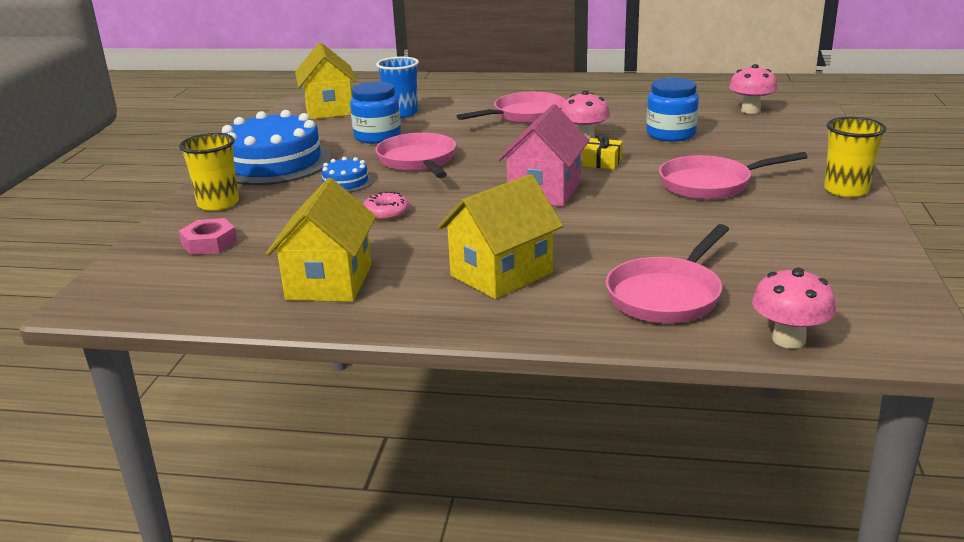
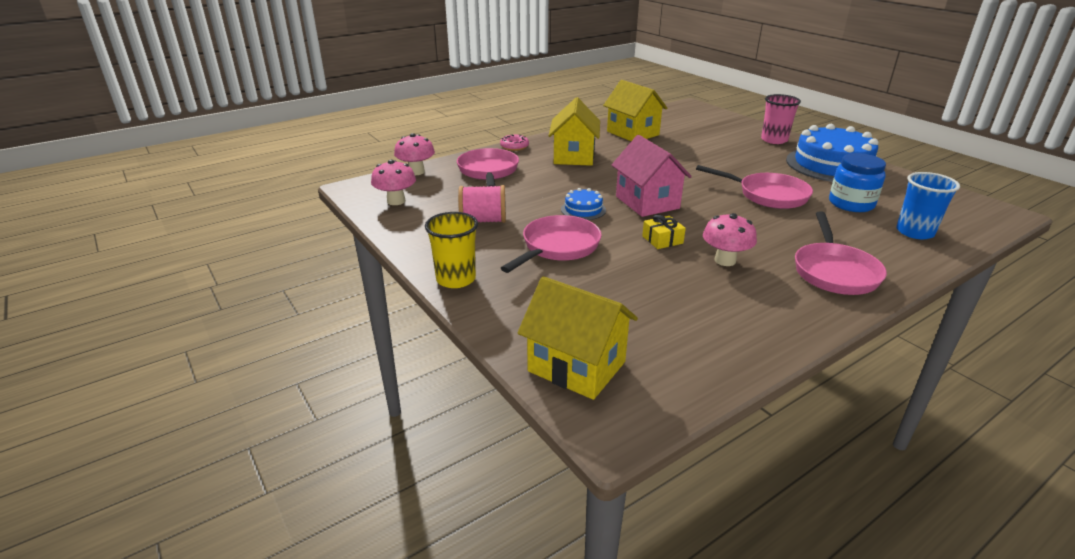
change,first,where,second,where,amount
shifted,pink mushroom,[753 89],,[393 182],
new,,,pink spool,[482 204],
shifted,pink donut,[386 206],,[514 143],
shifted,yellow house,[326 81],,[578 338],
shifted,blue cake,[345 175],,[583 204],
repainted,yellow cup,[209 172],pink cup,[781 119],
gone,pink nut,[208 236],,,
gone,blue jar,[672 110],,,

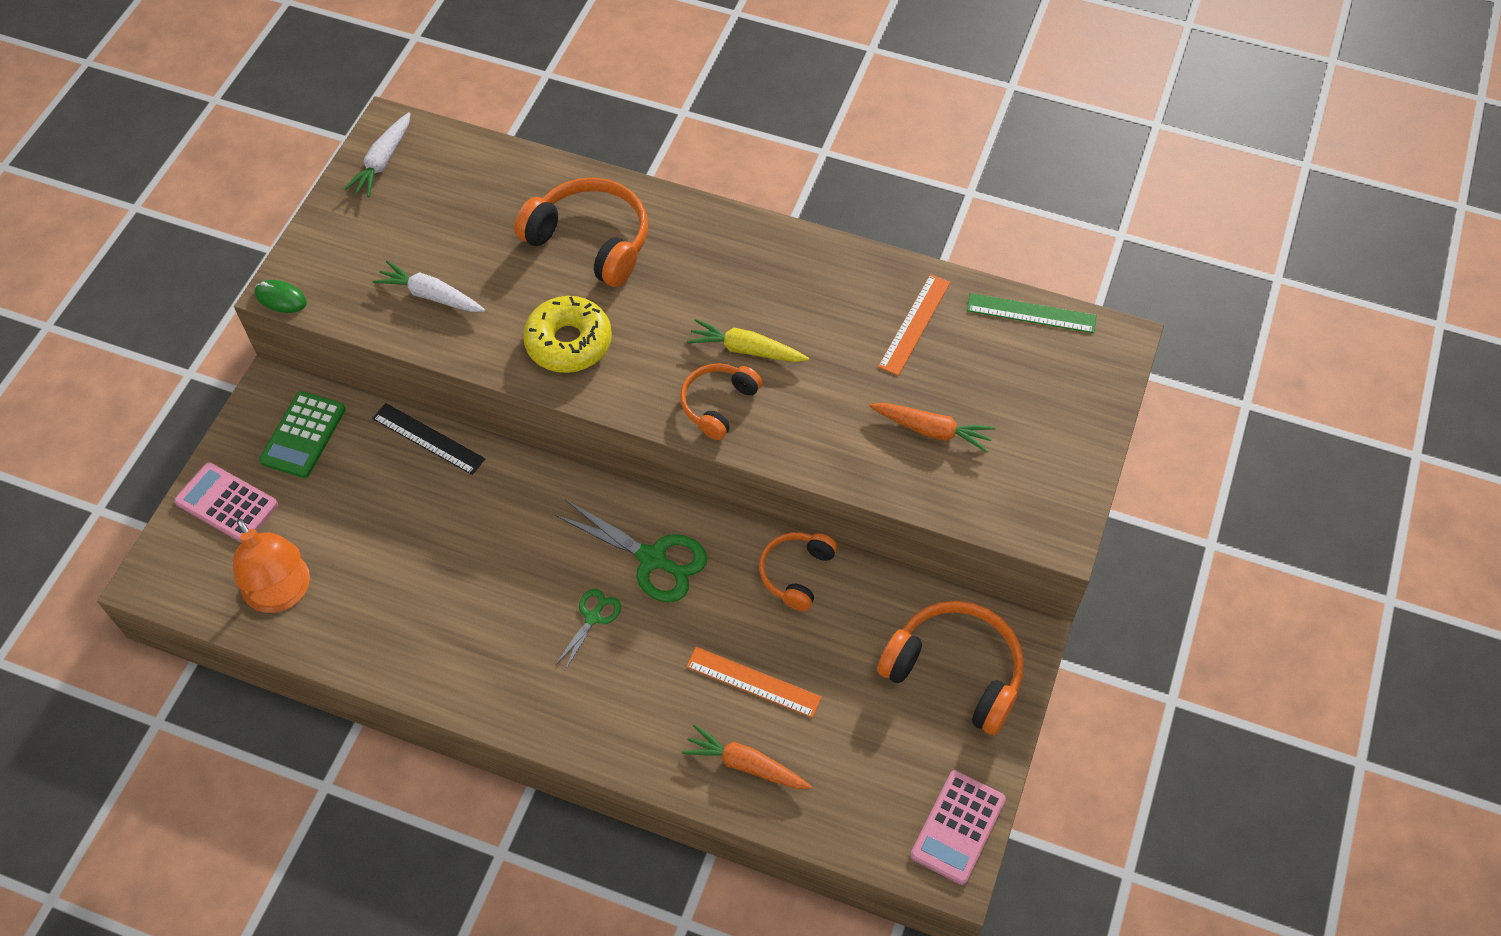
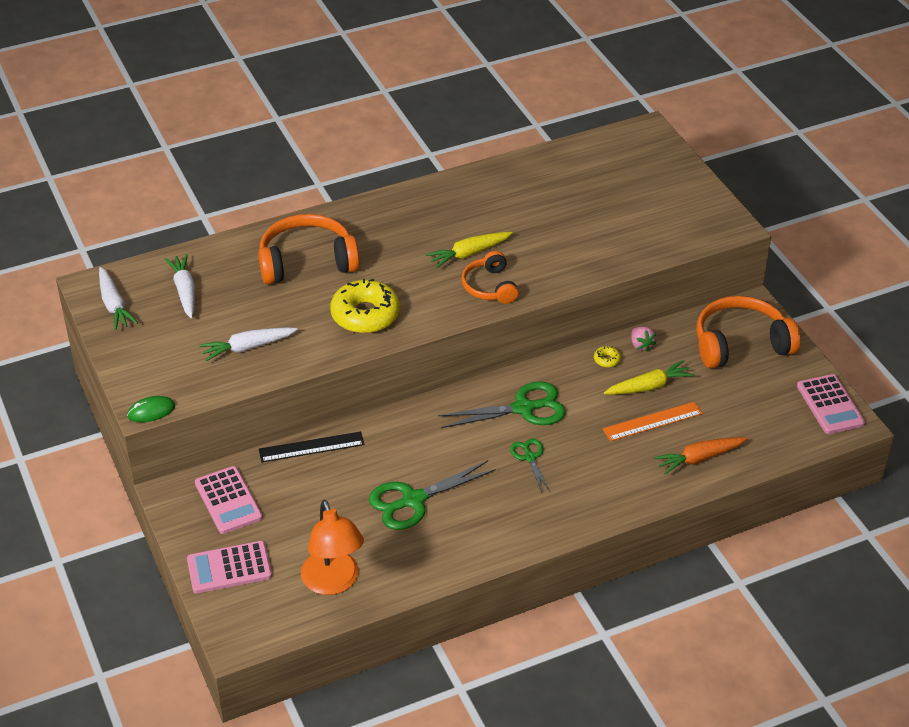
change,first,where,second,where,amount
new,,,white carrot,[180 286],
repainted,green calculator,[302 434],pink calculator,[229 500],
rotated,orange lamp,[271 566],,[332 547],60 degrees clockwise
new,,,green scissors,[432 495],
swapped,orange headphones,[798 571],yellow donut,[607 357],
new,,,yellow carrot,[649 377],
new,,,pink strawberry,[643 339],
gone,orange carrot,[932 428],,,
gone,orange ruler,[914 325],,,
gone,green ruler,[1032 313],,,

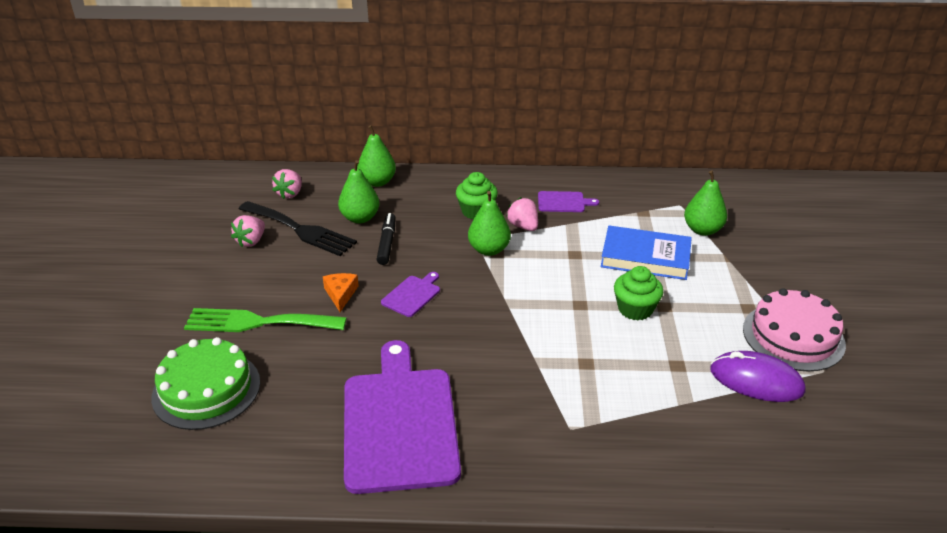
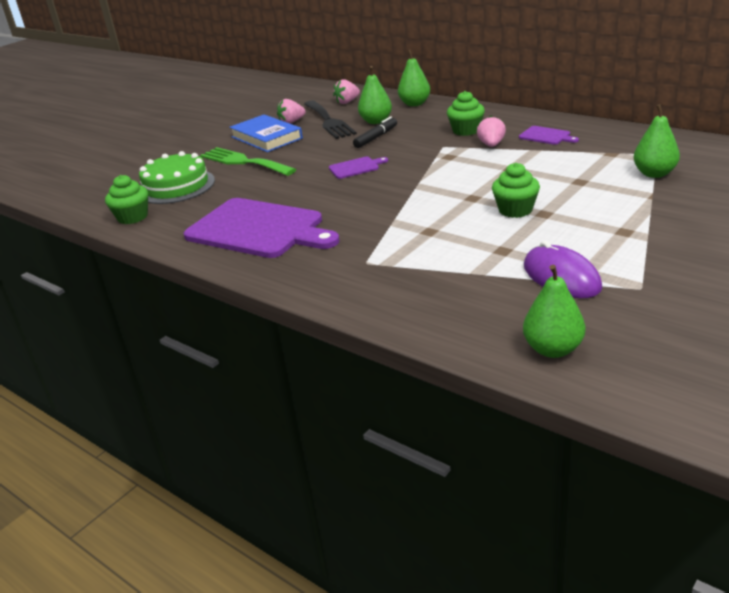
change,first,where,second,where,amount
new,,,green cupcake,[126 199],
rotated,purple cutting board,[402 417],,[262 228],90 degrees clockwise
shifted,blue book,[646 252],,[266 133],
shifted,green pear,[489 223],,[554 311],
gone,orange cheese,[341 292],,,
gone,pink cake,[794 329],,,

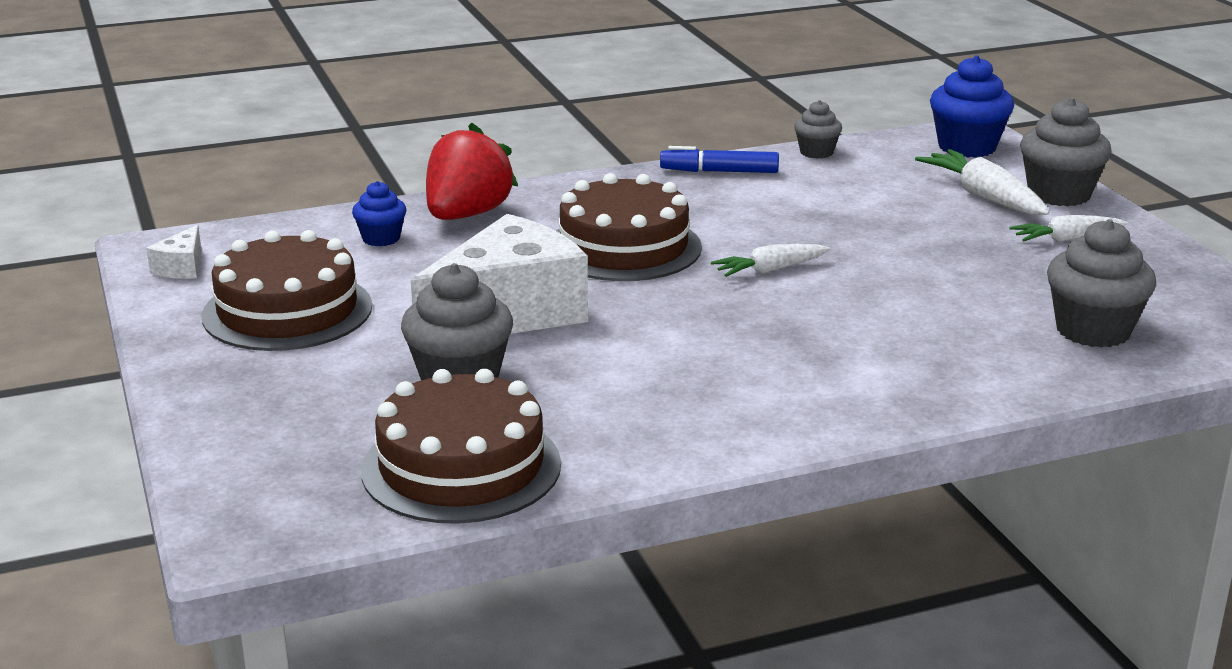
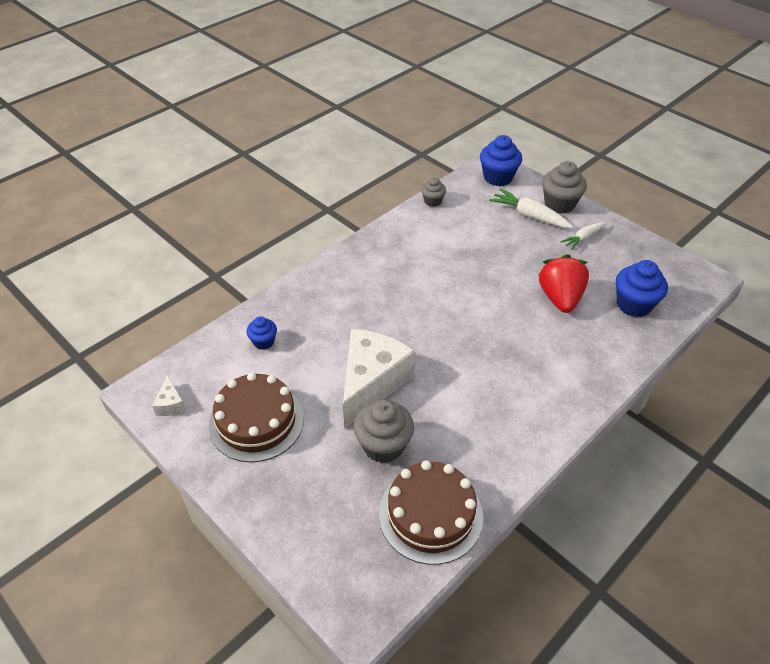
change,first,where,second,where,amount
shifted,red strawberry,[472 171],,[564 283],
repainted,grey cupcake,[1101 283],blue cupcake,[642 288],
gone,brown cake,[629 227],,,
gone,blue marker,[719 159],,,
gone,white carrot,[770 260],,,

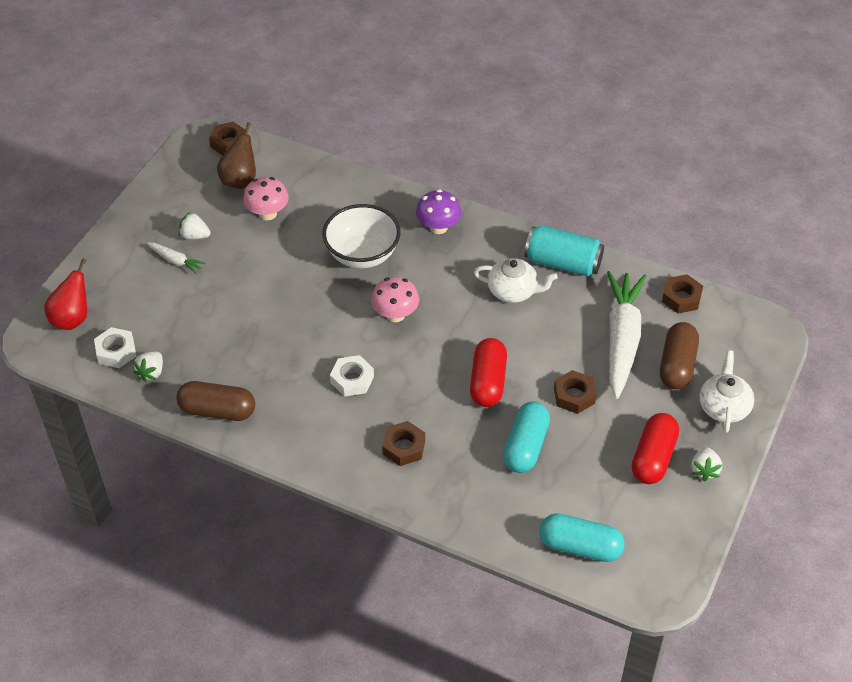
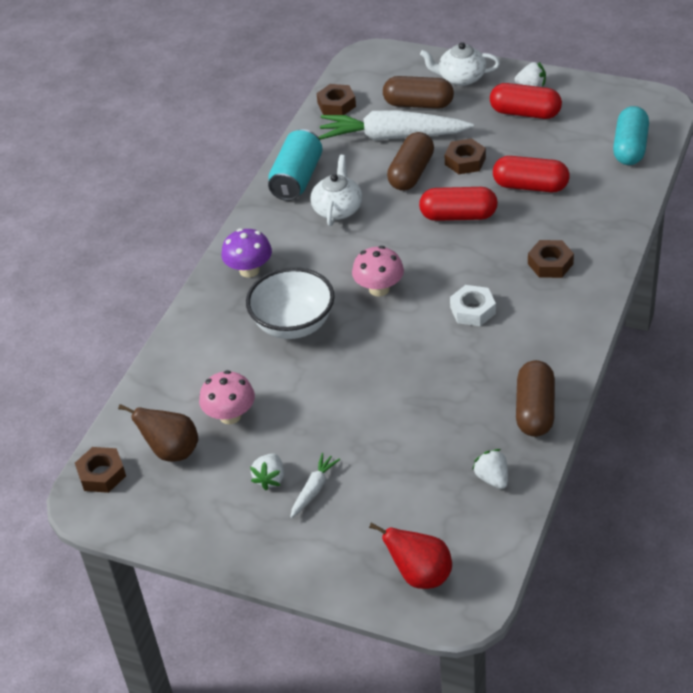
change,first,where,second,where,amount
new,,,brown capsule,[410 161],
rotated,white strawberry,[148 367],,[490 469],135 degrees counterclockwise
repainted,turquoise capsule,[526 437],red capsule,[531 174],
gone,white nut,[115 347],,,

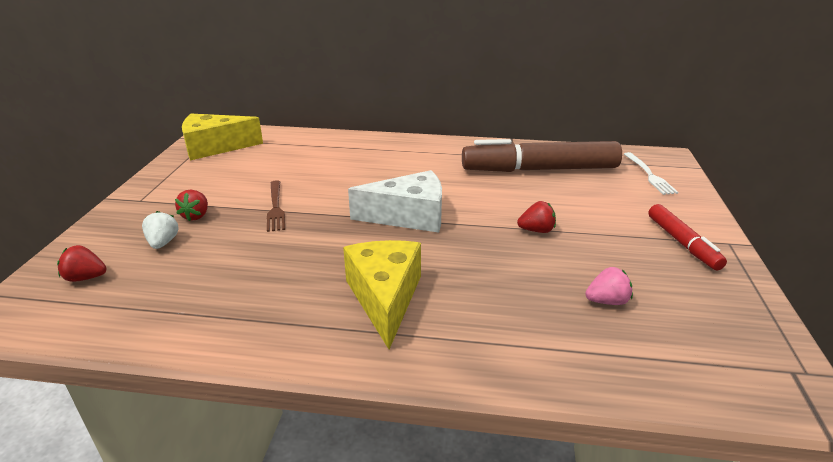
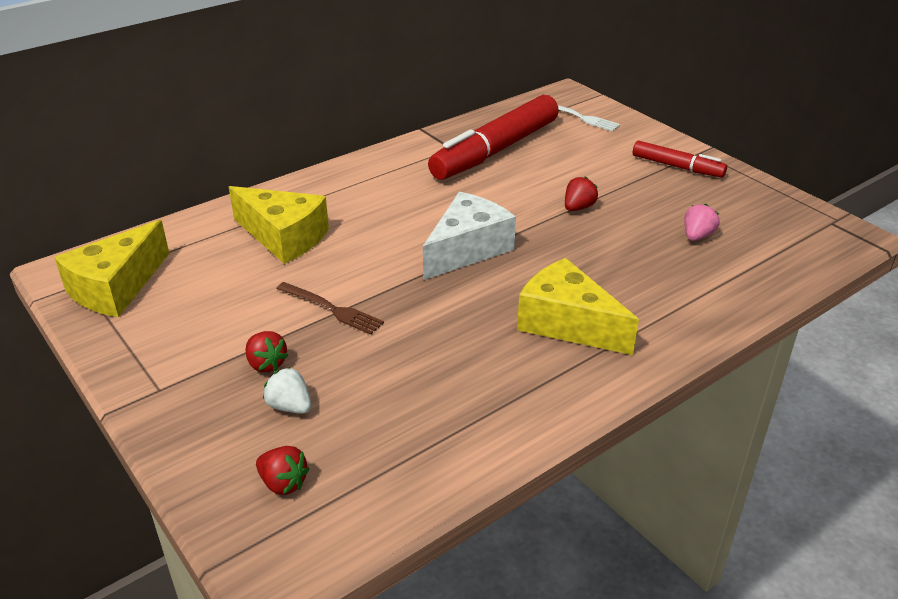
change,first,where,second,where,amount
new,,,yellow cheese,[279 225],
rotated,red strawberry,[82 263],,[283 470],105 degrees counterclockwise
repainted,brown marker,[542 155],red marker,[493 137],

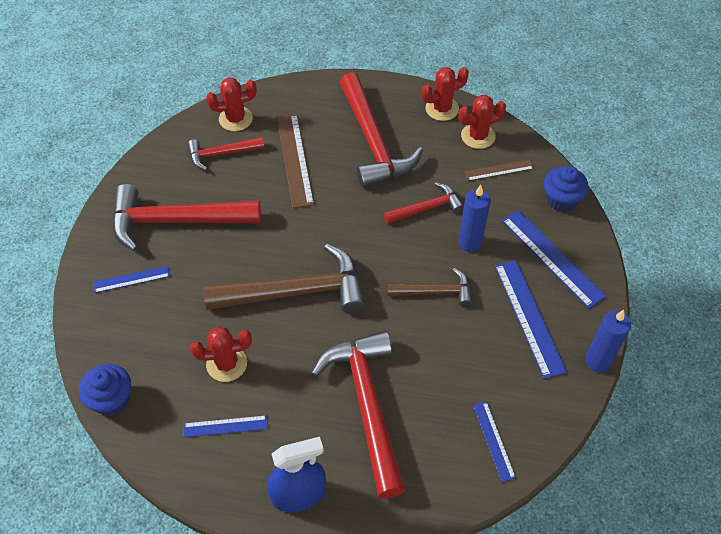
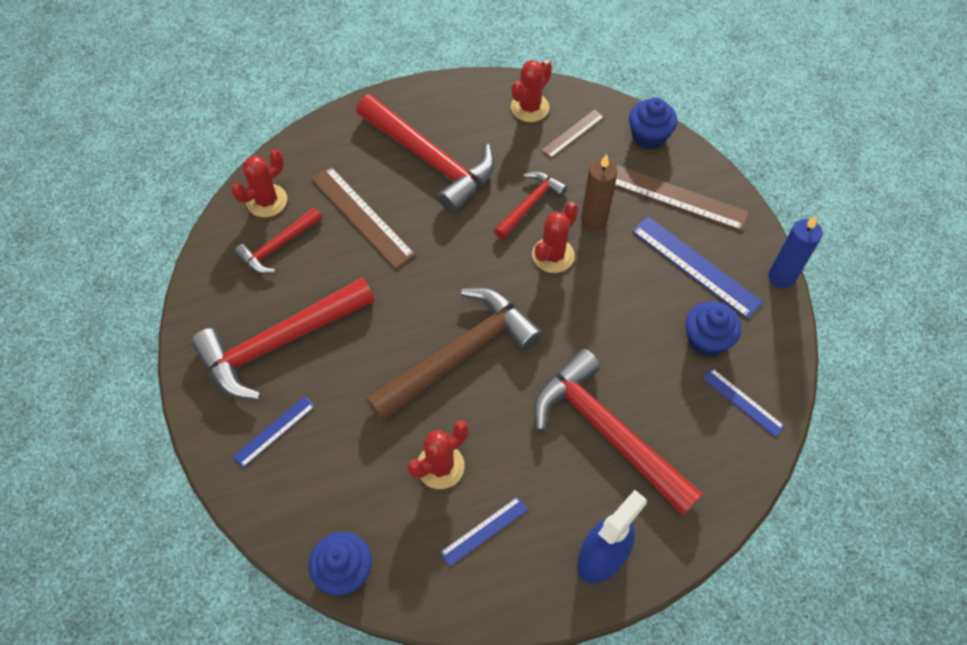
change,first,where,second,where,amount
shifted,red cactus,[445 94],,[555 237],
repainted,blue candle,[474 218],brown candle,[599 192],
repainted,blue ruler,[554 259],brown ruler,[682 198],
new,,,blue cupcake,[713 329],
gone,brown hammer,[429 287],,,

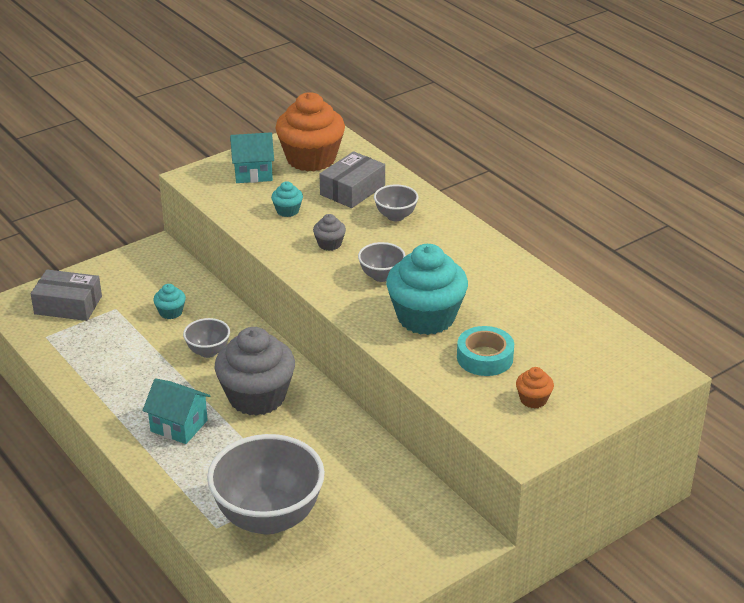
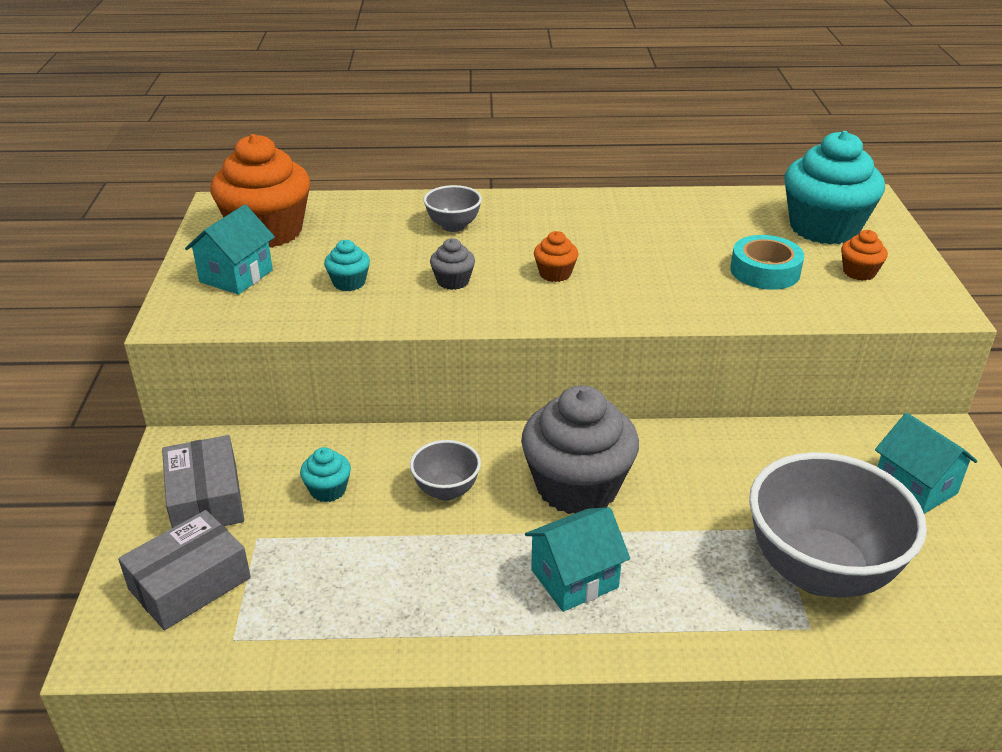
change,first,where,second,where,amount
shifted,grey box,[352 179],,[203 481],
swapped,grey bowl,[381 262],orange cupcake,[556 256],
shifted,turquoise cupcake,[427 289],,[835 188],
new,,,turquoise house,[926 463],

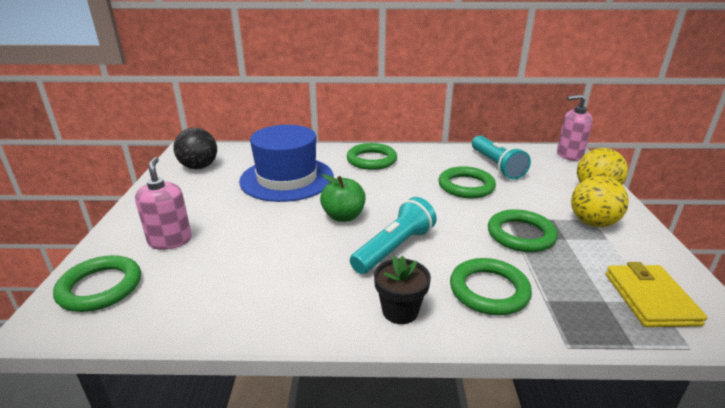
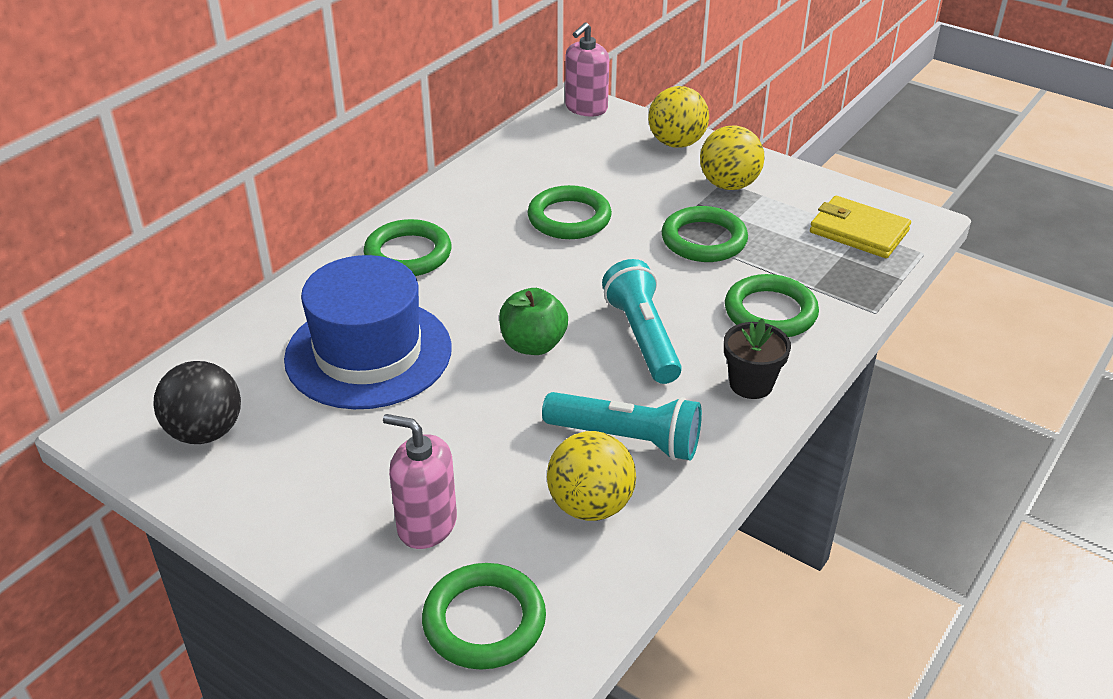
change,first,where,second,where,amount
shifted,turquoise flashlight,[501 157],,[622 426],
new,,,yellow ball,[591 476],

